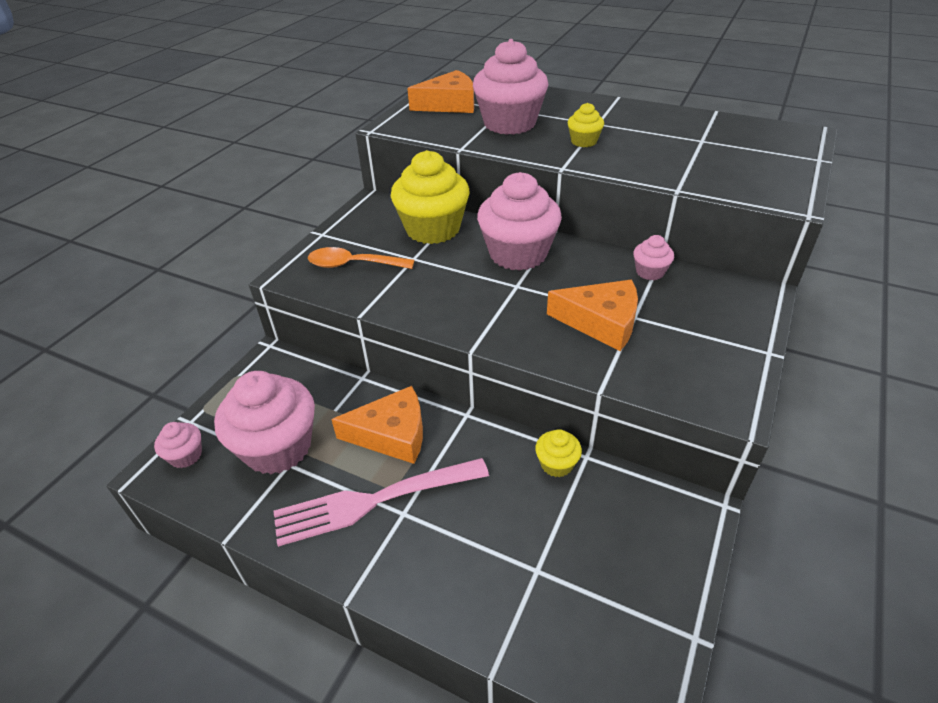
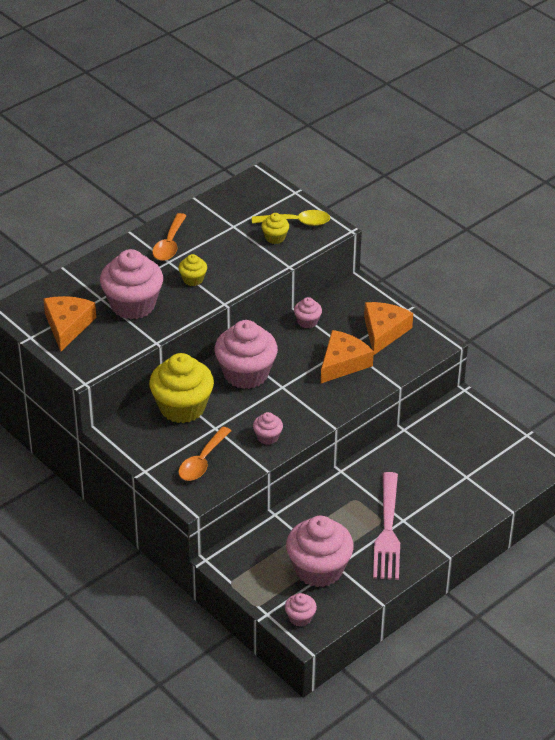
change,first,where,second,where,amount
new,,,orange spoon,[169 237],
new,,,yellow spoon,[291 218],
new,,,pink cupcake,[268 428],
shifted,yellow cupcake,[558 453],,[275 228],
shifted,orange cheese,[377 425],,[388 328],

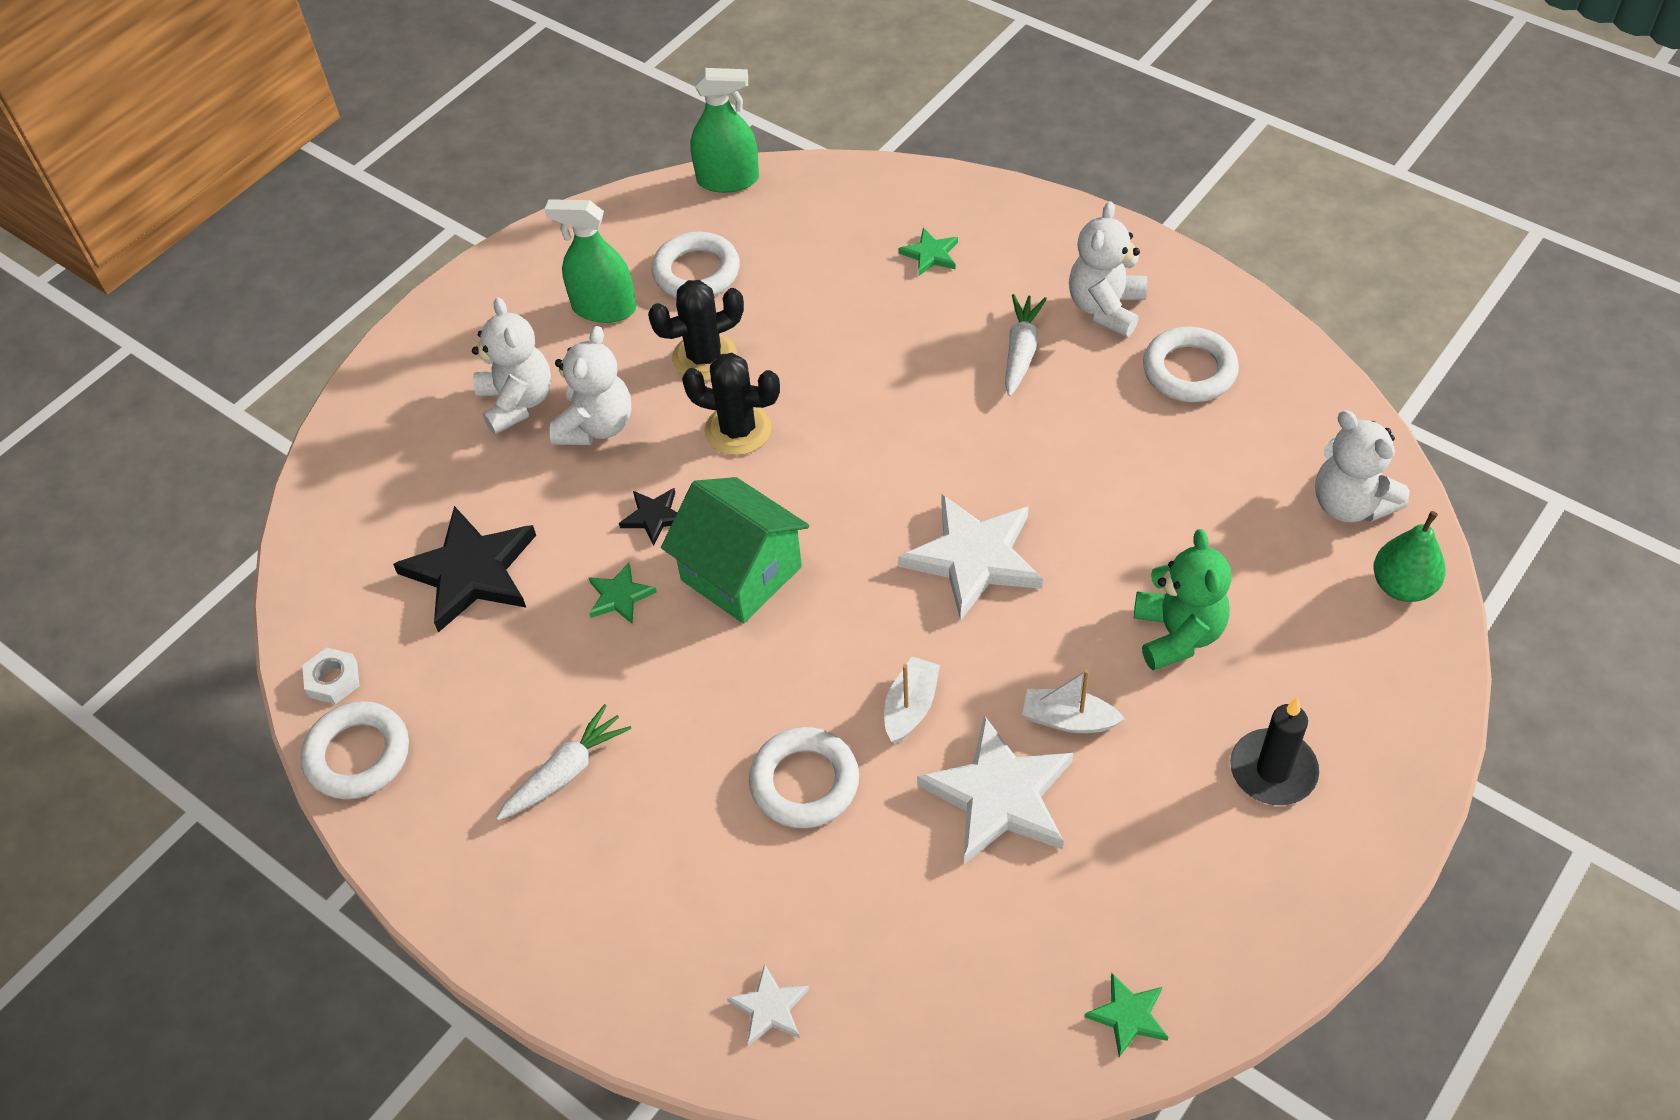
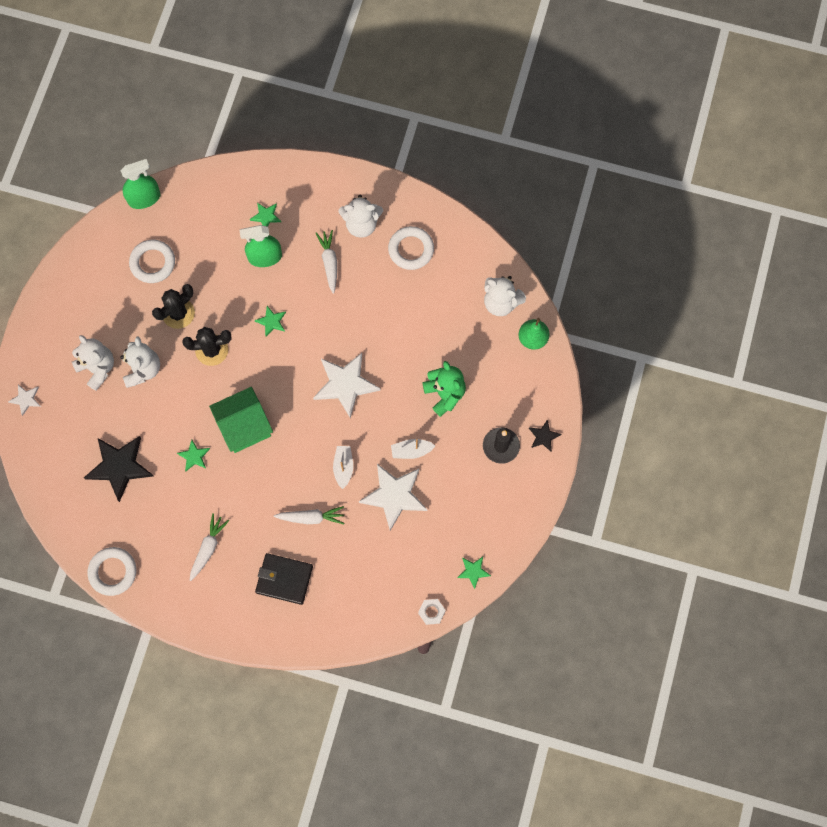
change,first,where,second,where,amount
shifted,white star,[768 1004],,[24 400],
rotated,green house,[735 550],,[241 420],45 degrees counterclockwise
shifted,green spray bottle,[590 261],,[260 246],
new,,,green star,[270 321],
new,,,black wallet,[284 579],
swapped,white ring,[804 777],white carrot,[309 515],
rotated,white teddy bear,[1108 269],,[361 216],90 degrees counterclockwise
shifted,white nut,[330 676],,[432 612],
shifted,black star,[648 517],,[545 435],

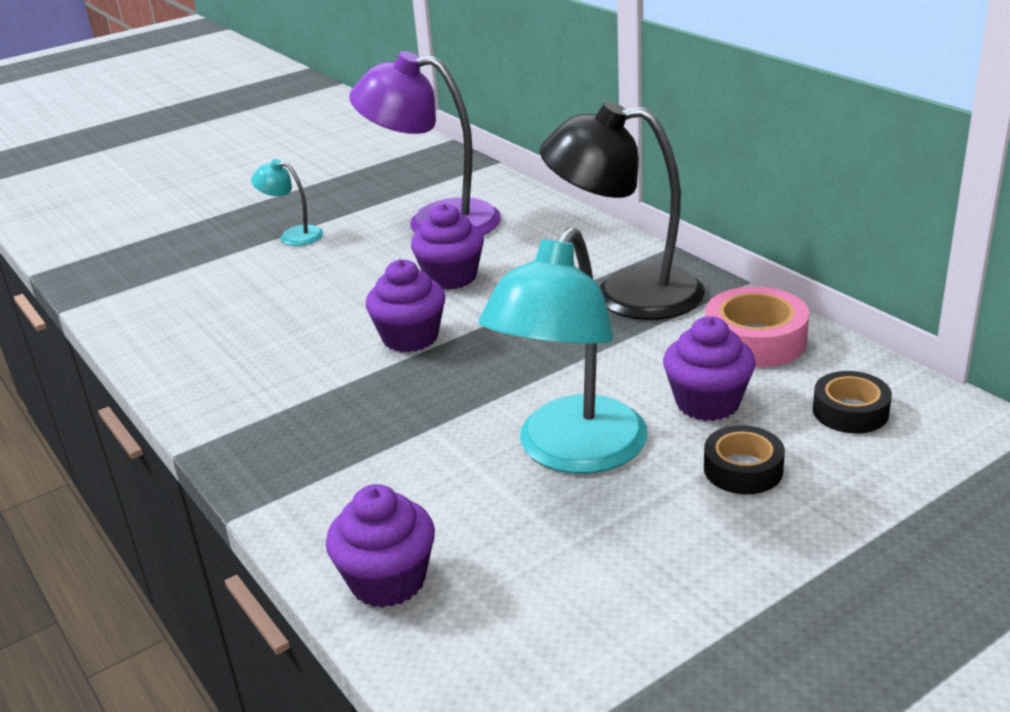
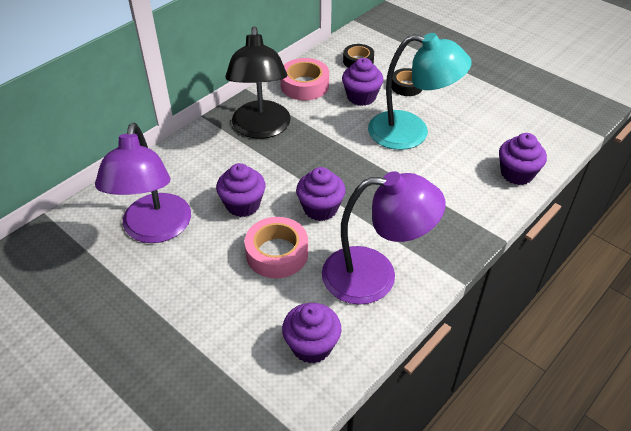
change,first,where,second,where,amount
new,,,pink tape,[276 247],
new,,,purple cupcake,[311 333],
new,,,purple lamp,[384 238],
gone,turquoise lamp,[287 202],,,

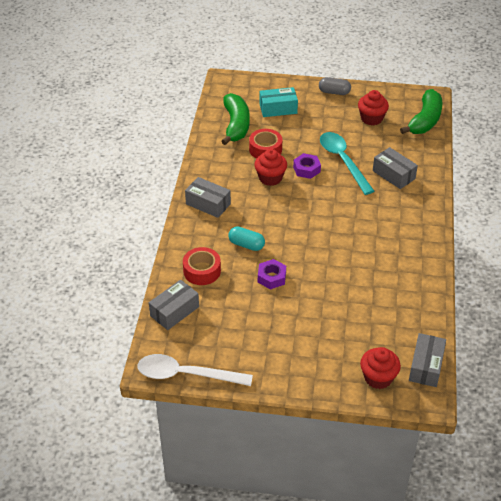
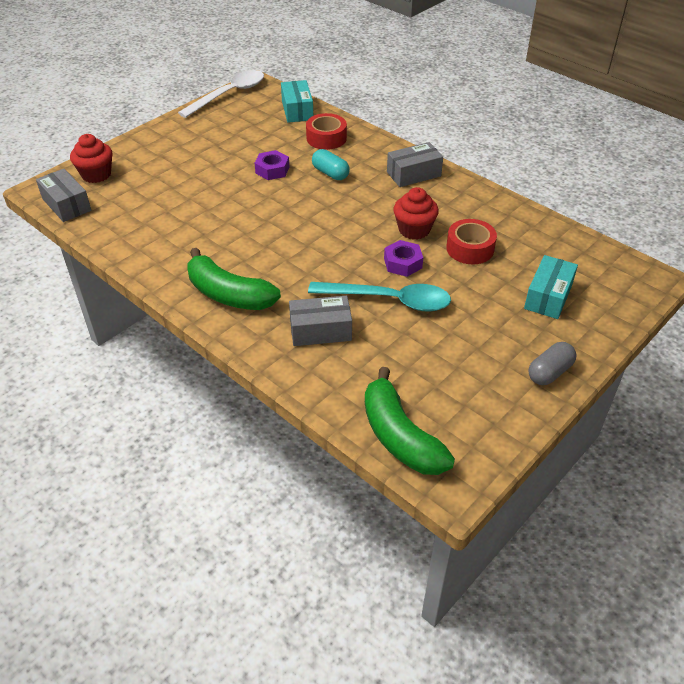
change,first,where,second,where,amount
shifted,green banana,[235 119],,[234 279],
repainted,grey box,[174 305],turquoise box,[297 101],
rotated,turquoise capsule,[246 239],,[331 164],75 degrees clockwise
gone,red cupcake,[373 108],,,

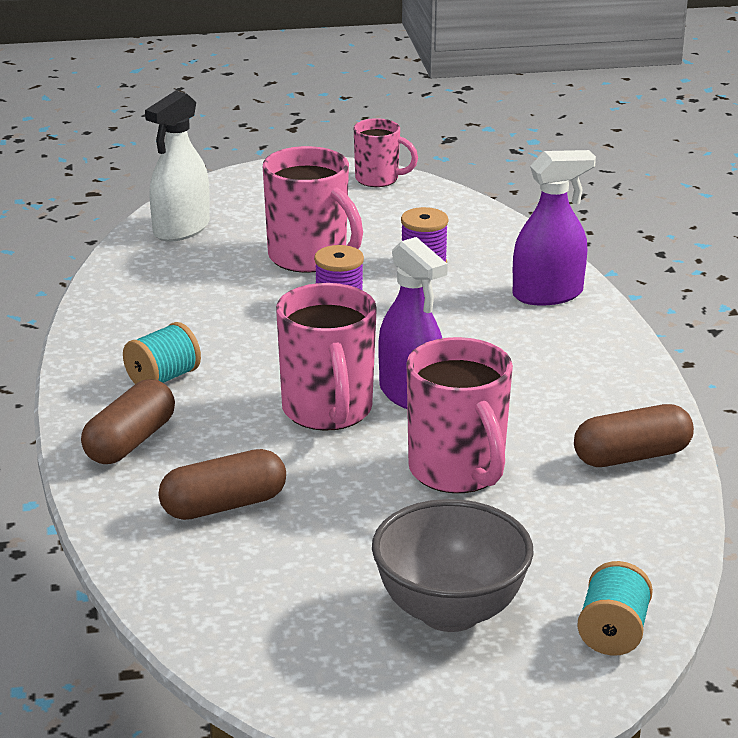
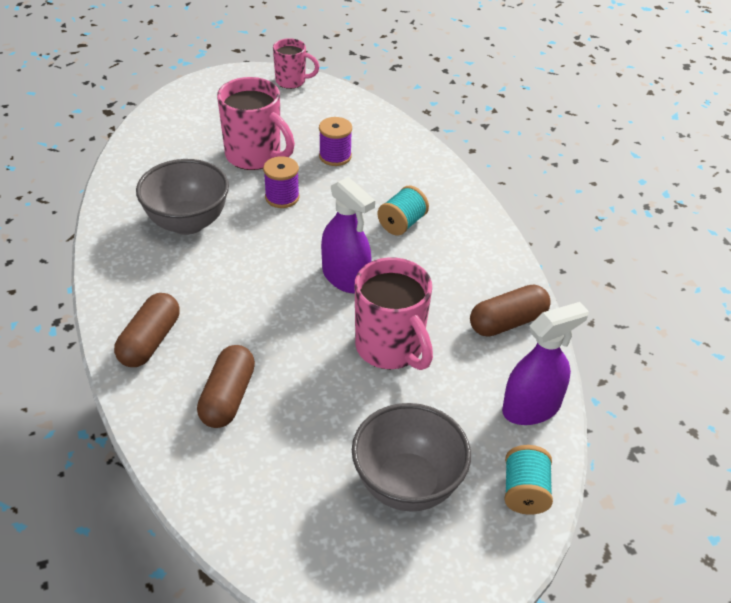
change,first,where,second,where,amount
new,,,grey bowl,[182 197],
rotated,brown capsule,[222 484],,[226 386],45 degrees counterclockwise
shifted,turquoise spool,[162 353],,[403 210],
shifted,purple spray bottle,[554 228],,[545 363],
gone,white spray bottle,[177 166],,,
gone,pink mug,[326 356],,,

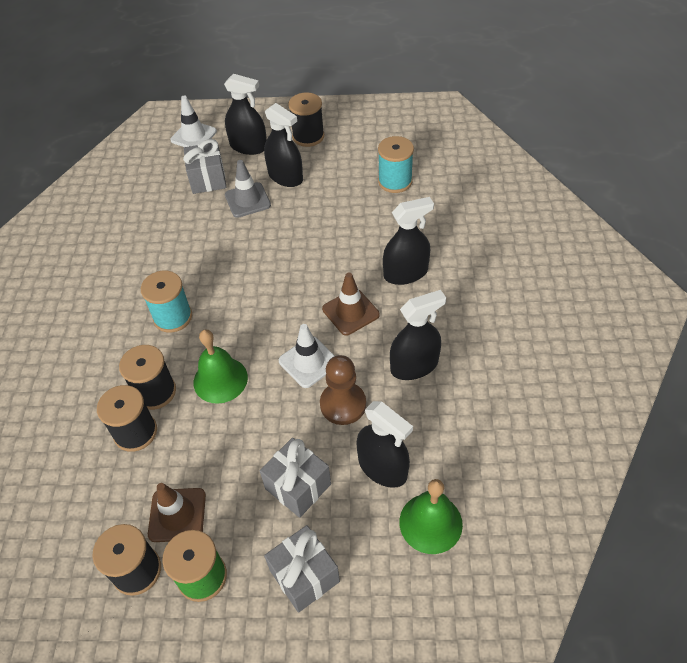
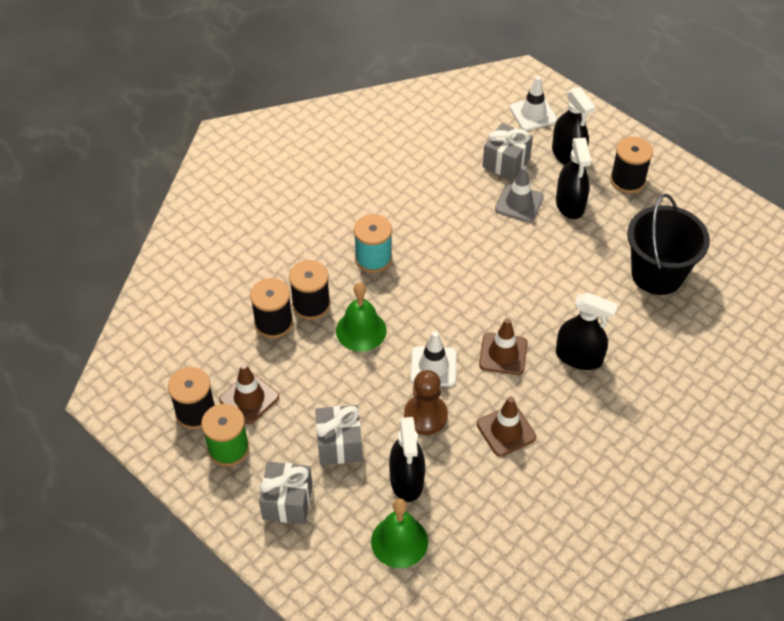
change,first,where,second,where,amount
swapped,black spray bottle,[418 335],brown traffic cone,[506 426],
swapped,turquoise spool,[396 164],black bucket,[668 244],

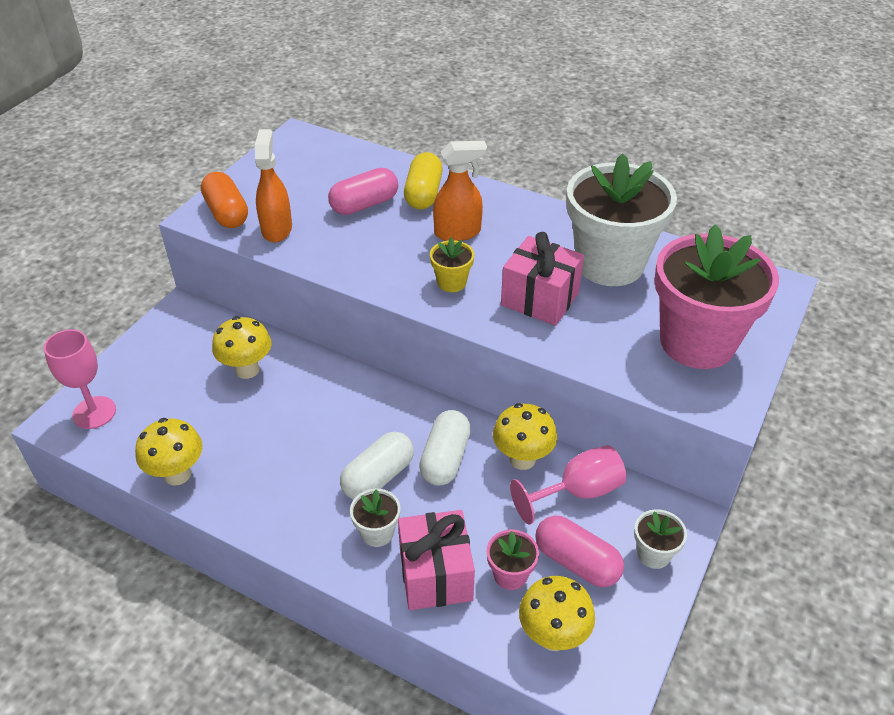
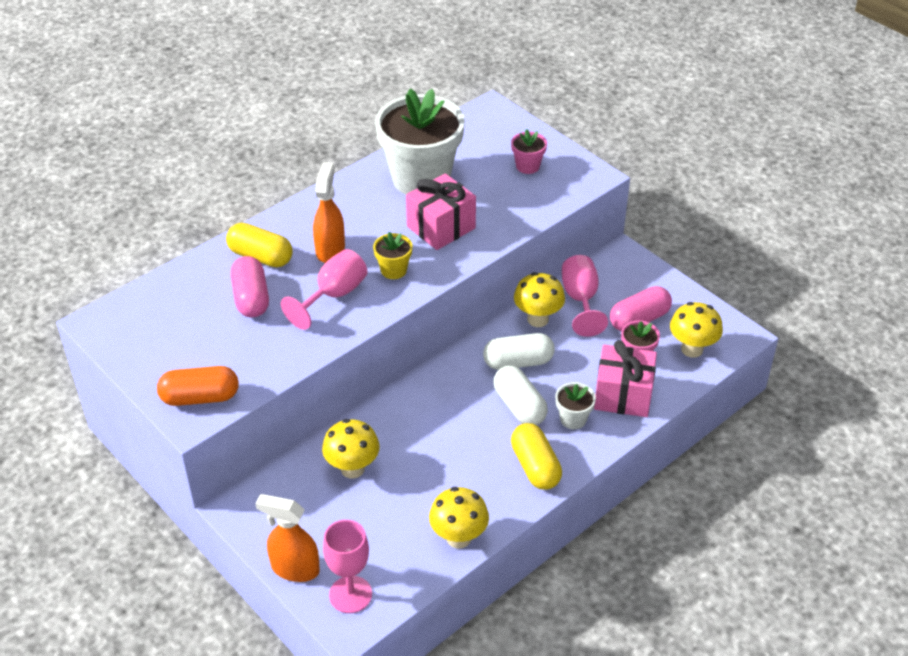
change,first,where,second,where,amount
shifted,orange spray bottle,[273 185],,[287 538],
new,,,pink goblet,[324 289],
rotated,white capsule,[445 448],,[519 351],45 degrees counterclockwise
scaled,pink flower pot,[716 297],,[529 151],x0.42
new,,,yellow capsule,[536 456],
gone,white flower pot,[660 539],,,

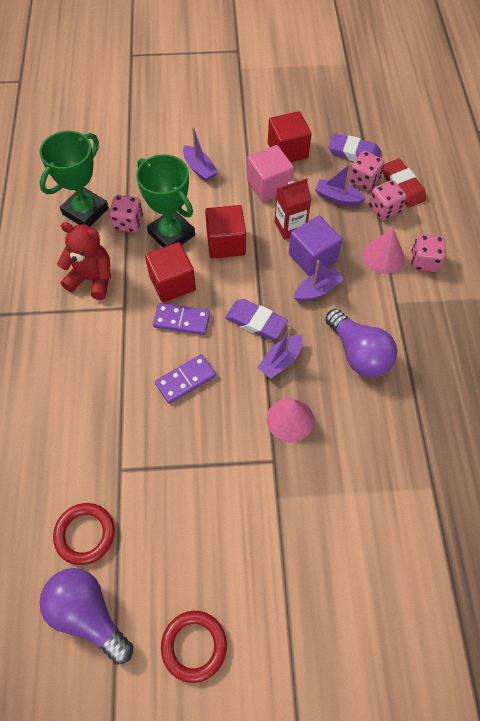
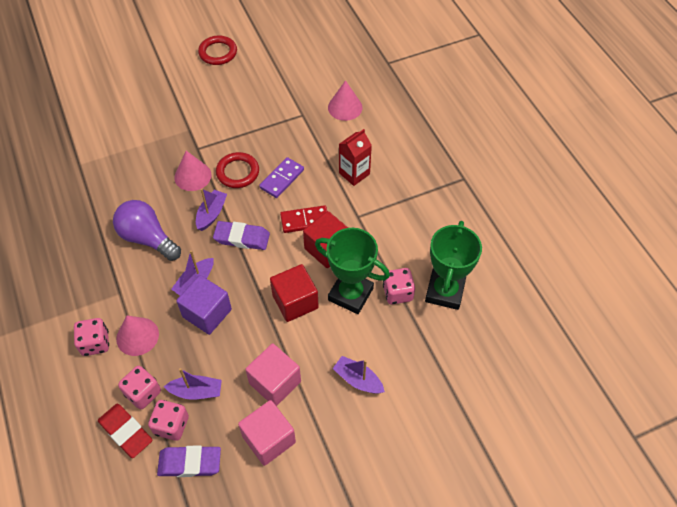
change,first,where,second,where,amount
shifted,red ring,[84 534],,[237 170],
repainted,red cube,[290 136],pink cube,[267 433],
repainted,purple domino,[181 319],red domino,[303 219],
new,,,pink cone,[345 100],
shifted,red carton,[292 209],,[355 157],
gone,purple light bulb,[86 616],,,
gone,red teddy bear,[84 261],,,

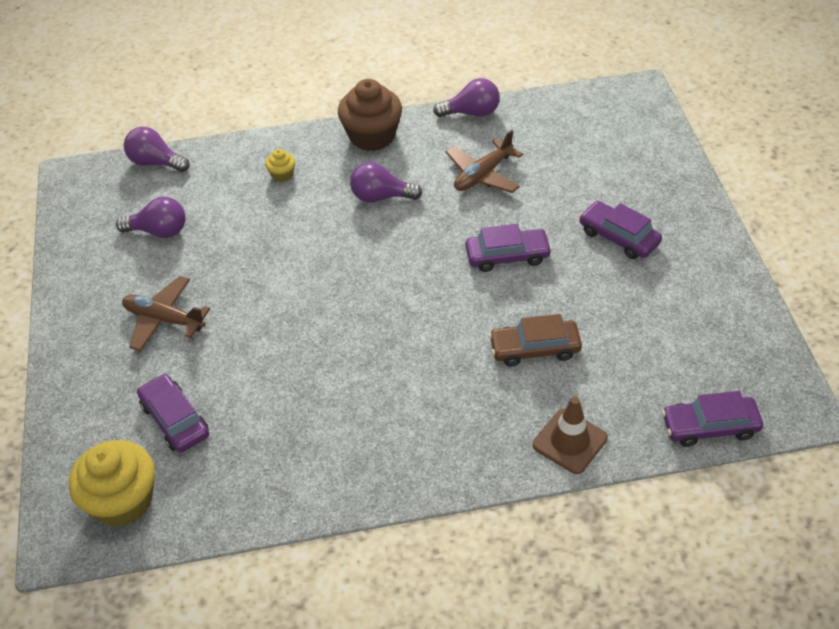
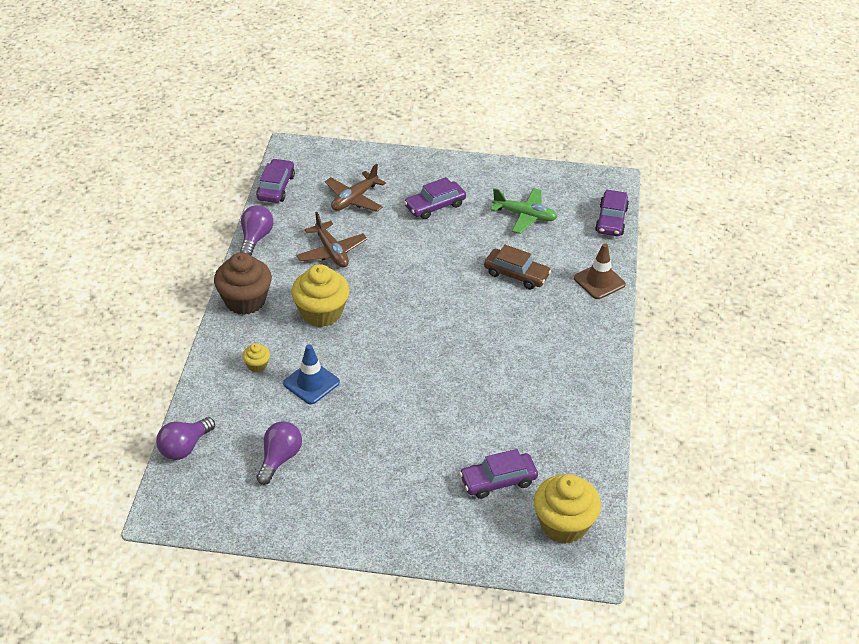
change,first,where,second,where,amount
shifted,purple car,[509 248],,[275 181],
new,,,blue traffic cone,[311 374],
swapped,purple light bulb,[386 182],yellow cupcake,[320 295],
shifted,brown plane,[166 313],,[355 188],
rotated,brown car,[535 340],,[517 267],75 degrees counterclockwise
new,,,green plane,[524 211],

